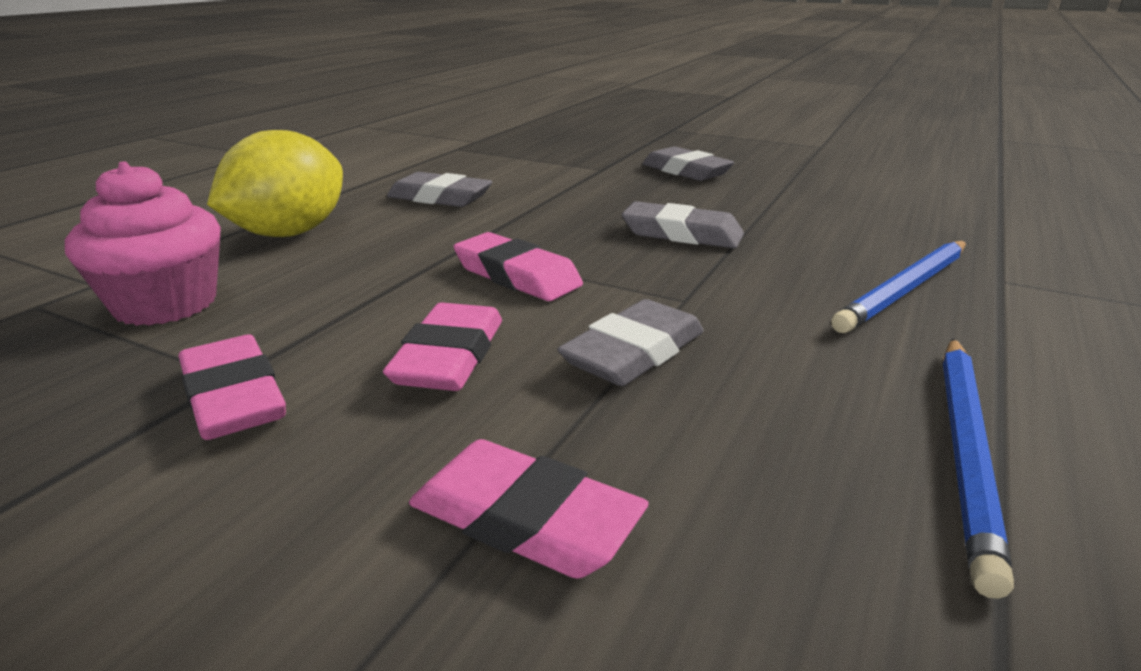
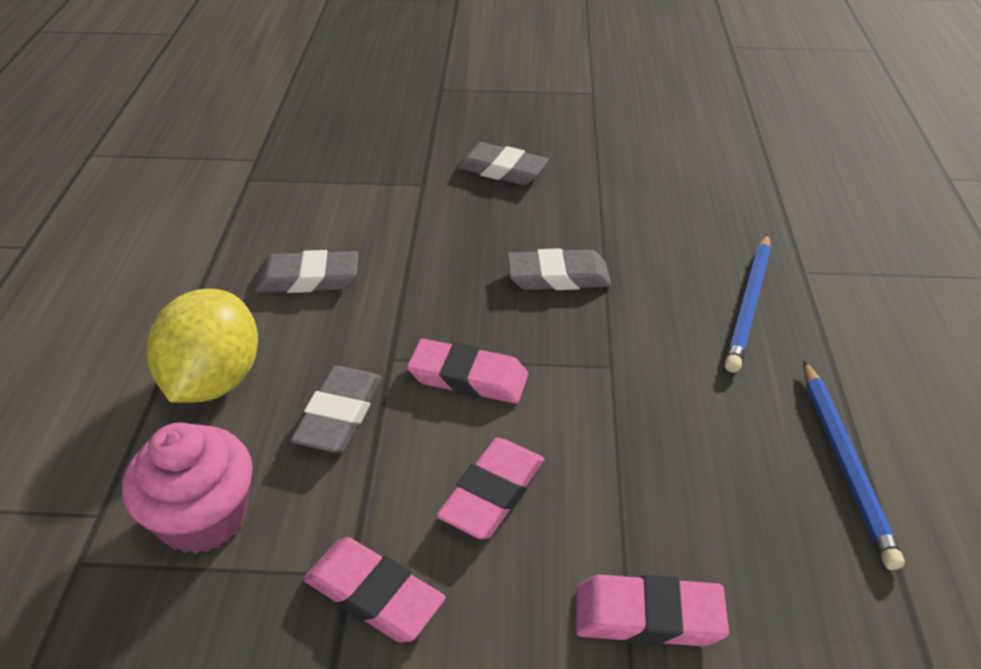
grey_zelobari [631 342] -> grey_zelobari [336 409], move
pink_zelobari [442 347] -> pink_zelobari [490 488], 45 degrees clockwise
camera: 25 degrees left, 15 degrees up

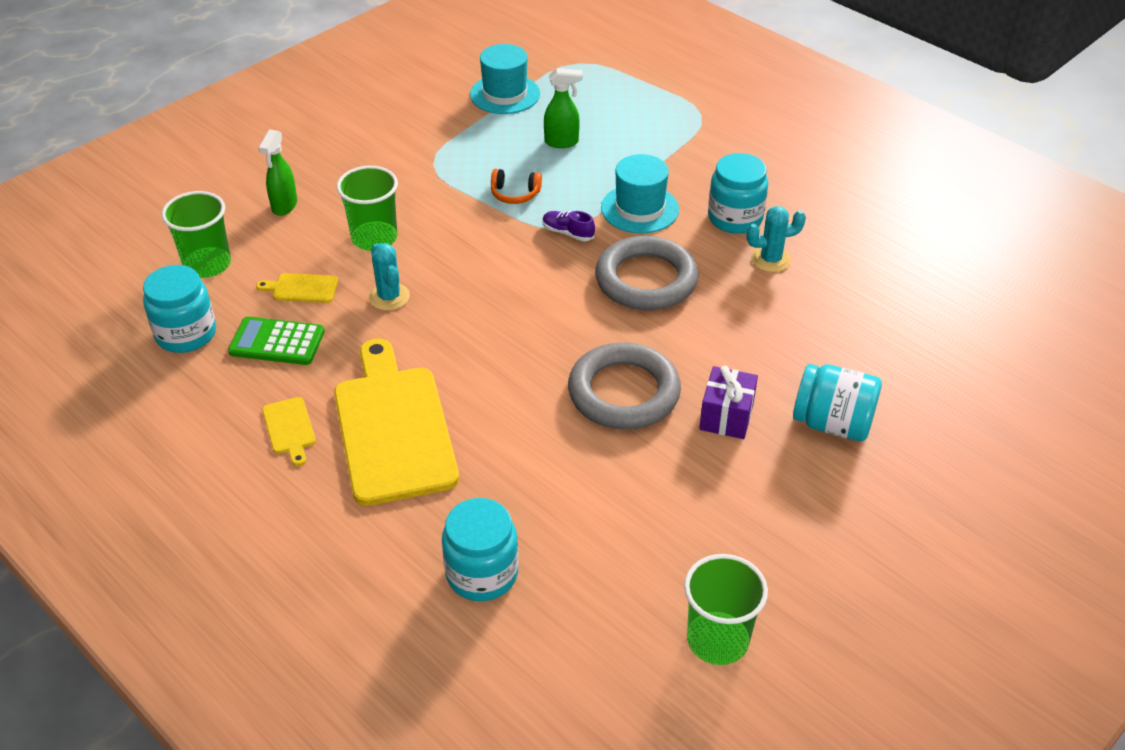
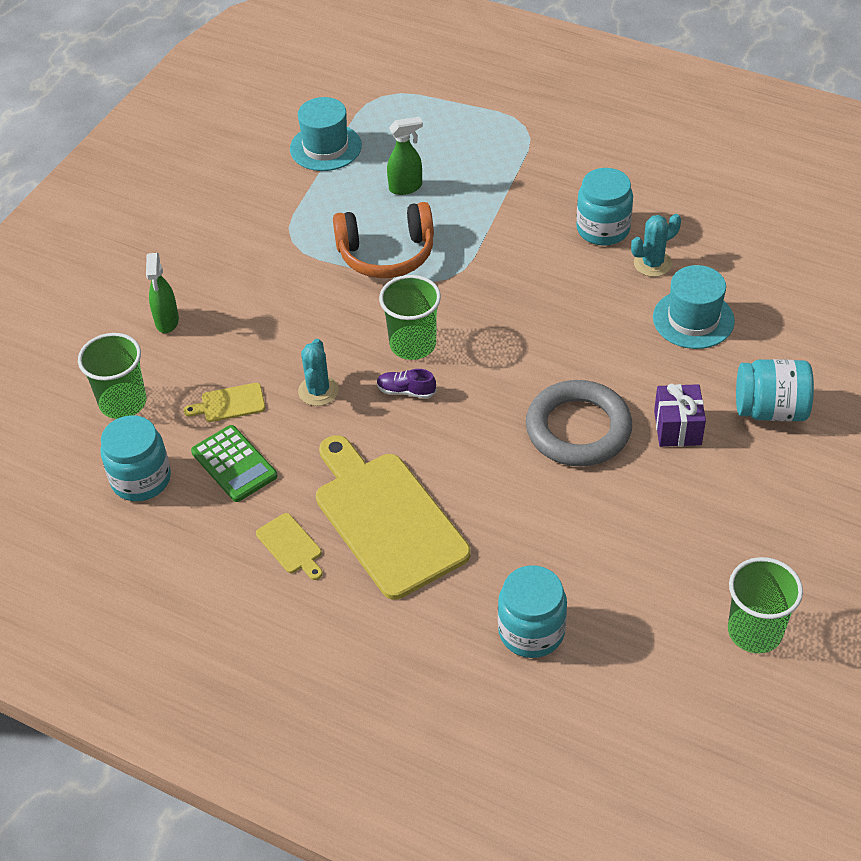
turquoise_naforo [640 194] -> turquoise_naforo [694 307], move
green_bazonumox [367 208] -> green_bazonumox [410 317], move
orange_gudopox [516 186] -> orange_gudopox [383 240], x1.98
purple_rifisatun [569 226] -> purple_rifisatun [406 384], move
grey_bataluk [647 273] -> none
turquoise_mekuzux [389 277] -> turquoise_mekuzux [318 372], 45 degrees clockwise
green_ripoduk [276 340] -> green_ripoduk [234 463], 120 degrees counterclockwise
camera: 15 degrees left, 5 degrees up

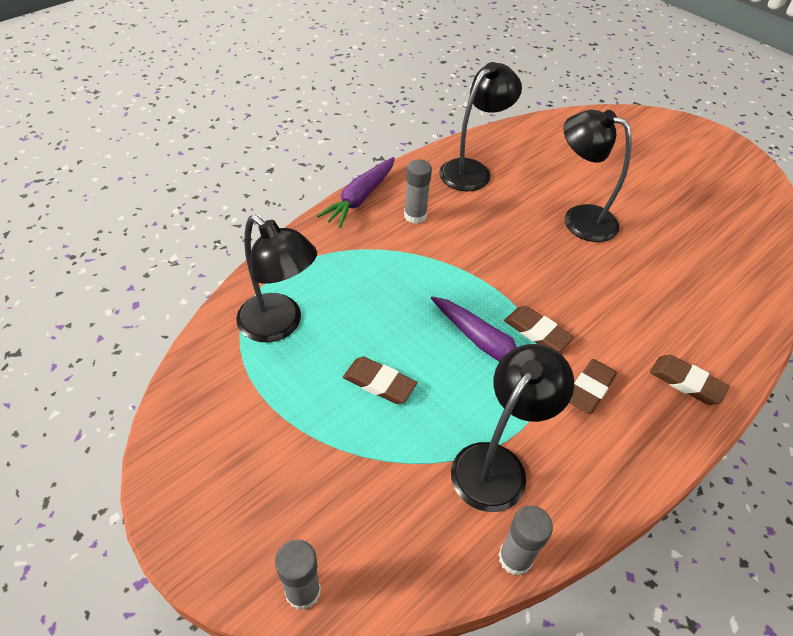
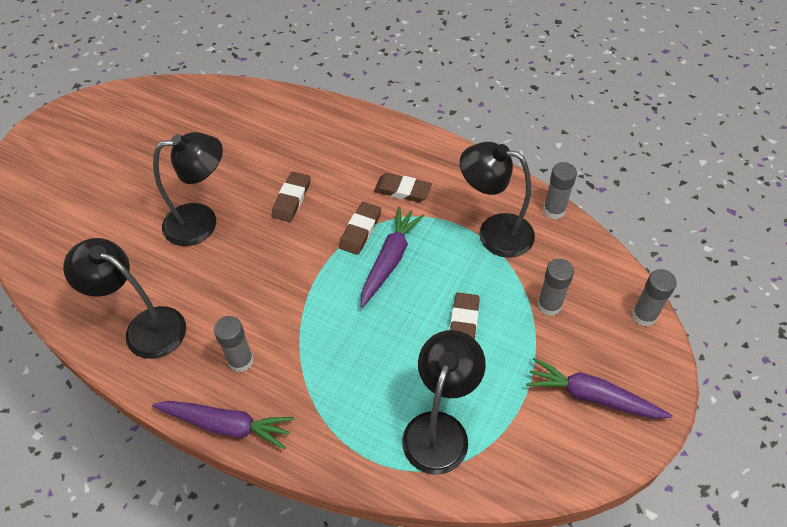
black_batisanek [597 176] -> black_batisanek [188 189], 120 degrees counterclockwise
brown_zelobari [689 380] -> brown_zelobari [291 197], move
none -> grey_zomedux [555 287]
none -> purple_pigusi [599 388]
camera: 105 degrees left, 5 degrees up

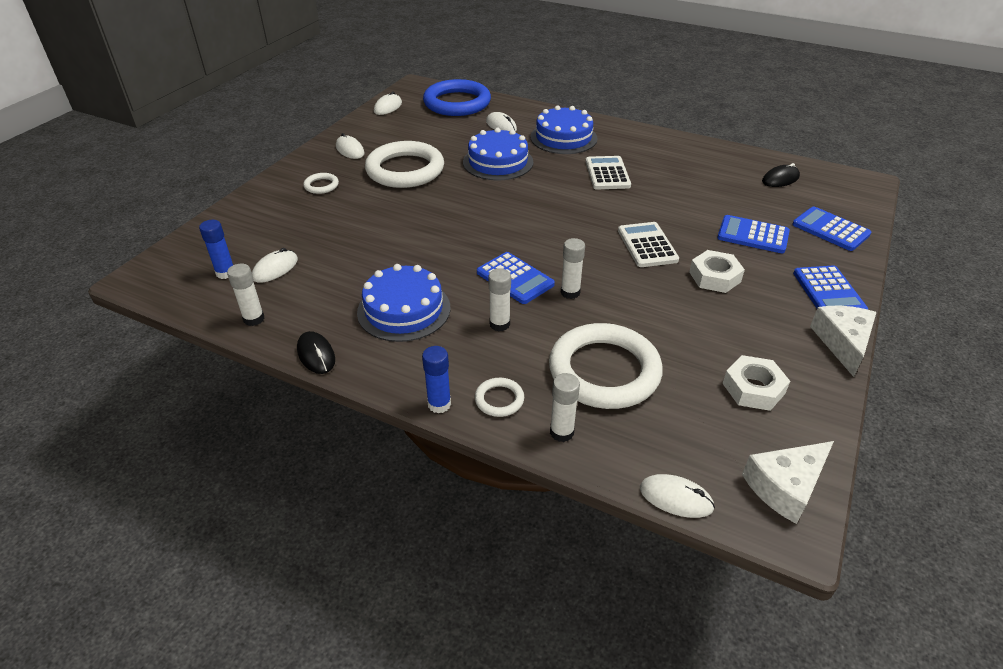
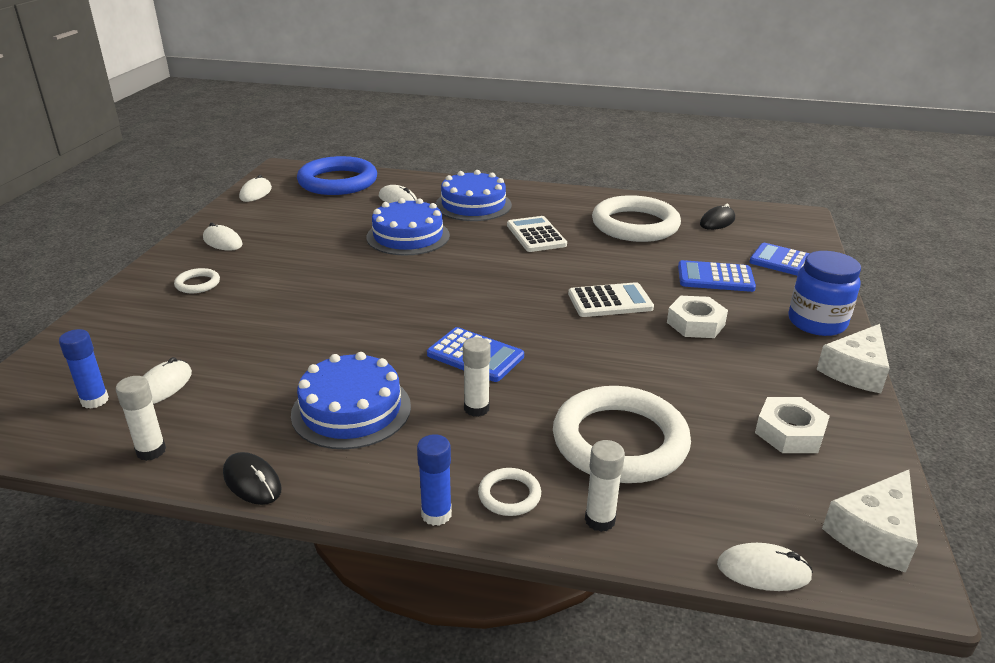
white_bataluk [404 164] -> white_bataluk [636 218], move
white_ripoduk [648 244] -> white_ripoduk [611 299], 105 degrees clockwise
white_zomedux [573 268] -> none
blue_ripoduk [830 287] -> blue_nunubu [824 293]
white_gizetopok [843 341] -> white_gizetopok [853 358], 135 degrees counterclockwise
camera: 15 degrees left, 10 degrees down

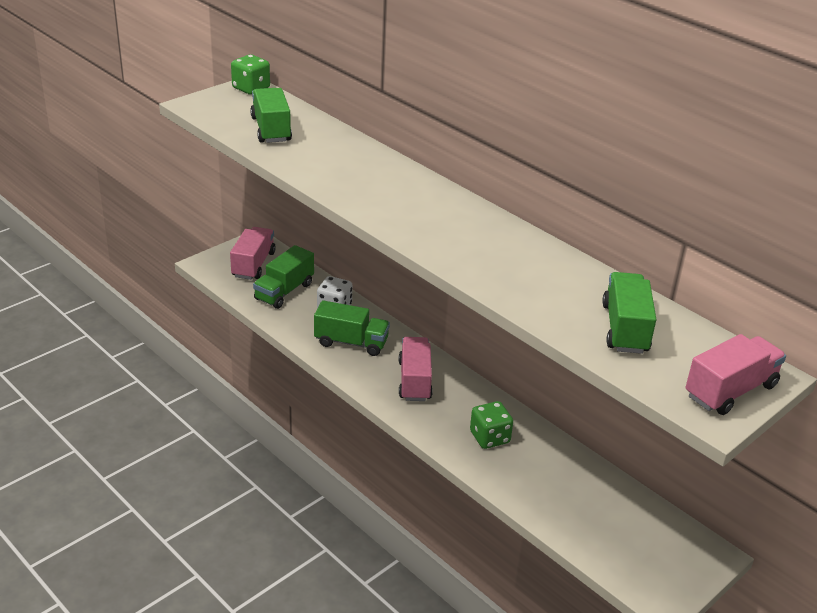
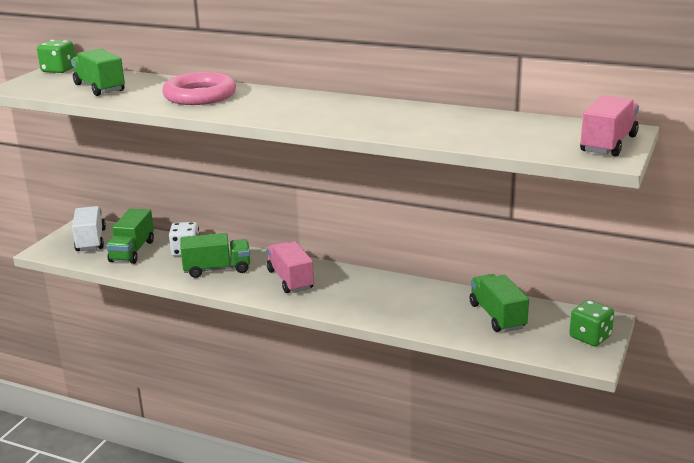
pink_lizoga [253 253] -> white_lizoga [89 228]
green_lizoga [629 313] -> green_lizoga [499 303], move
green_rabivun [491 425] -> green_rabivun [591 323], move
none -> pink_bataluk [199 88]
camera: 20 degrees left, 10 degrees down

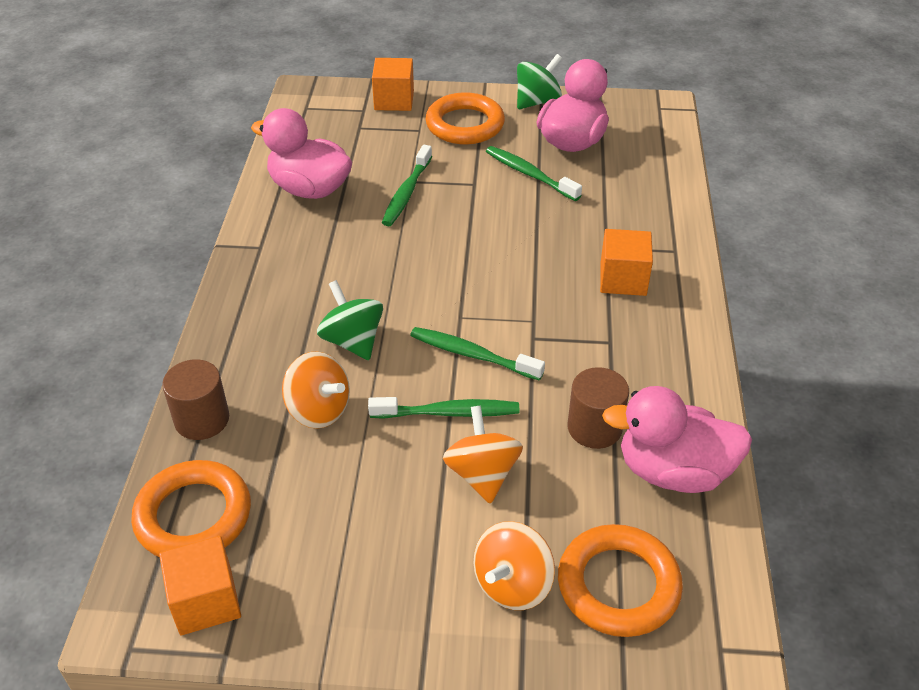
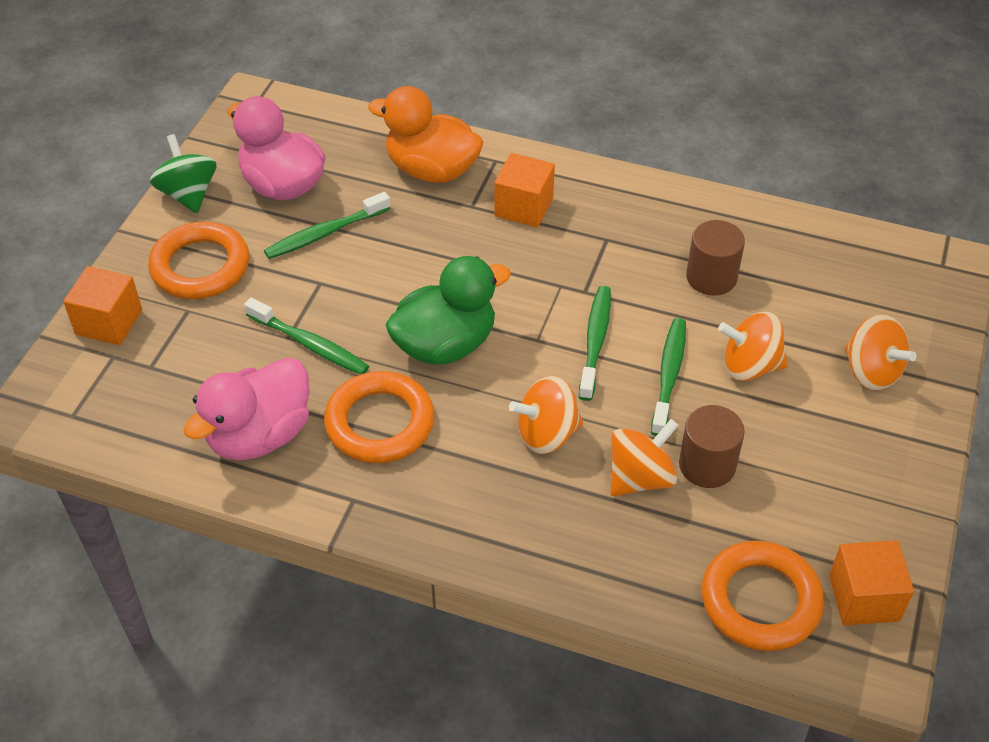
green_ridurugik [350 320] -> orange_ridurugik [546 415]
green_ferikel [477 354] -> green_ferikel [595 343], 150 degrees clockwise
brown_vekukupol [195 399] -> brown_vekukupol [712 446], move
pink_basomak [677 439] -> none
orange_bataluk [620 580] -> orange_bataluk [379 417], move
none -> orange_basomak [426 134]
none -> green_basomak [448 310]
camera: 75 degrees left, 5 degrees up

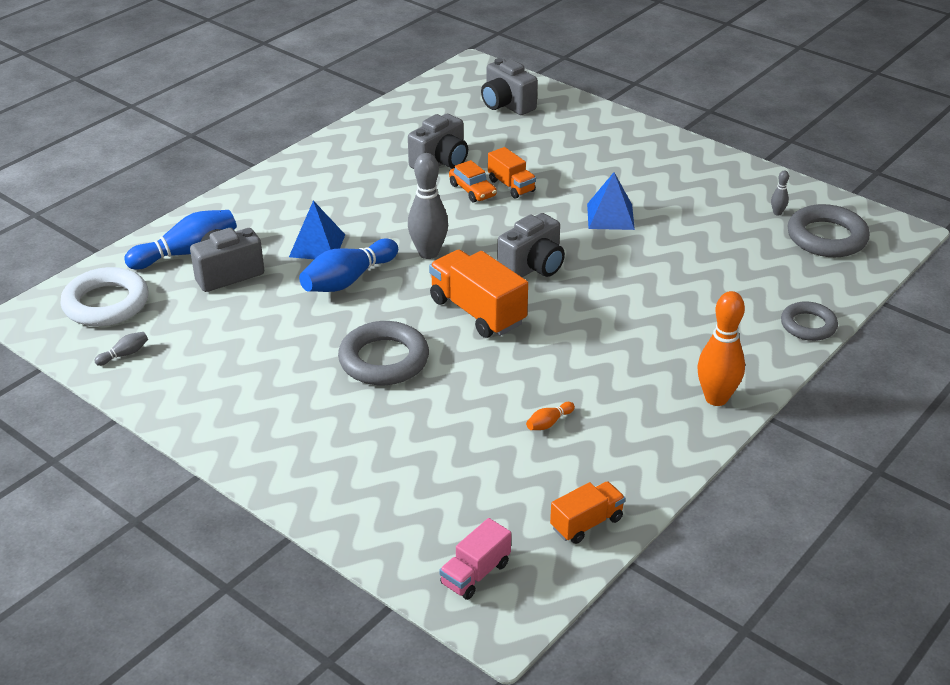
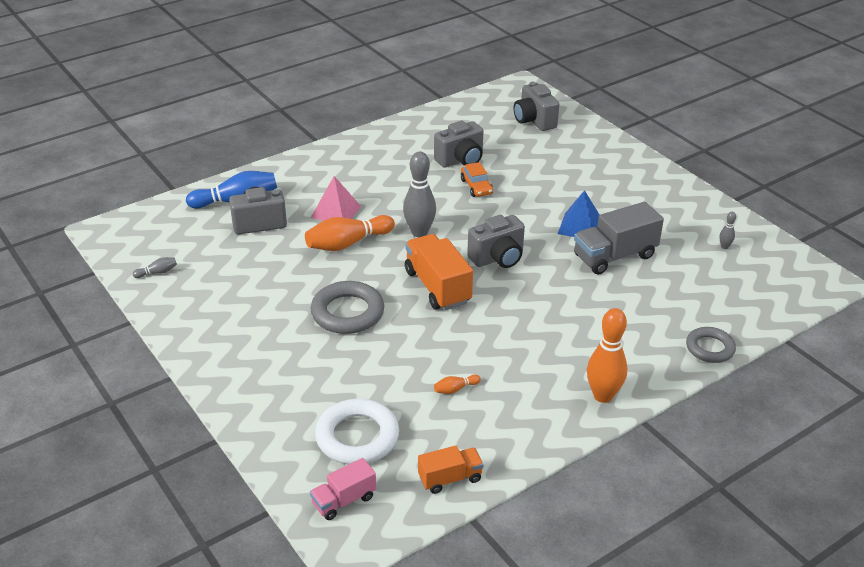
orange_lizoga [512 173] -> none
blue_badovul [317 230] -> pink_badovul [336 198]
grey_bataluk [829 230] -> none
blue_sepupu [348 265] -> orange_sepupu [350 233]
white_bataluk [104 296] -> white_bataluk [357 432], move
none -> grey_lizoga [619 238]
camera: 15 degrees right, 0 degrees up

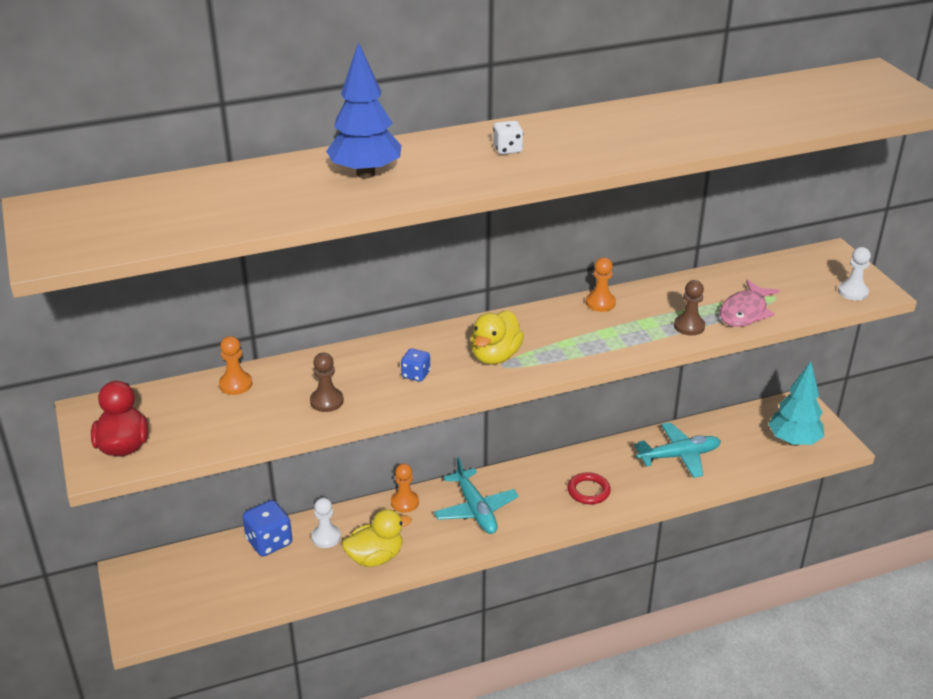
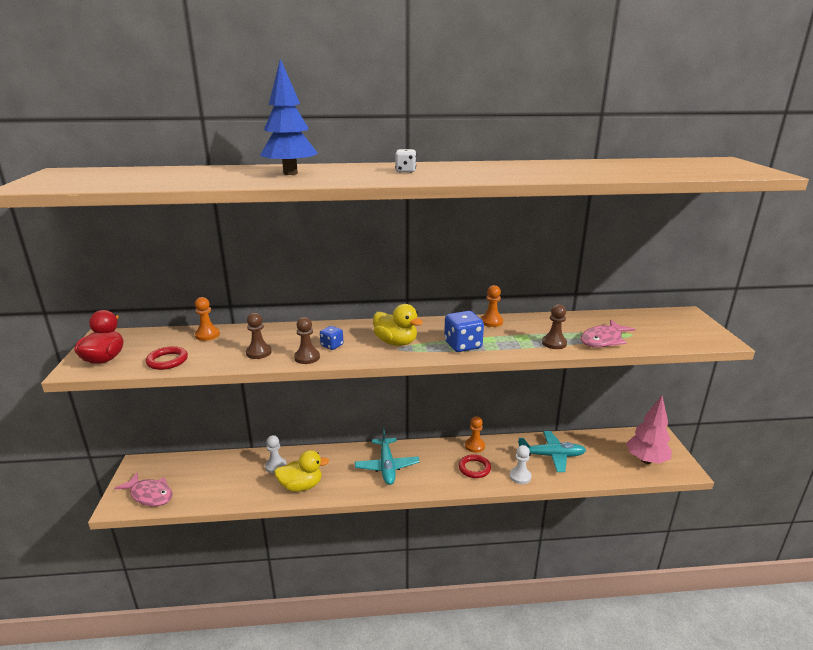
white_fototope [854 274] -> white_fototope [520 464], move
yellow_basomak [497 337] -> yellow_basomak [398 325], 90 degrees counterclockwise
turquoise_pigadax [796 403] -> pink_pigadax [649 429]
orange_fototope [405 488] -> orange_fototope [475 434], move
blue_rabivun [267 528] -> blue_rabivun [464 331], move
none -> brown_fototope [307 340]
none -> red_bataluk [167 358]
none -> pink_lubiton [143 489]
camera: 15 degrees right, 10 degrees down

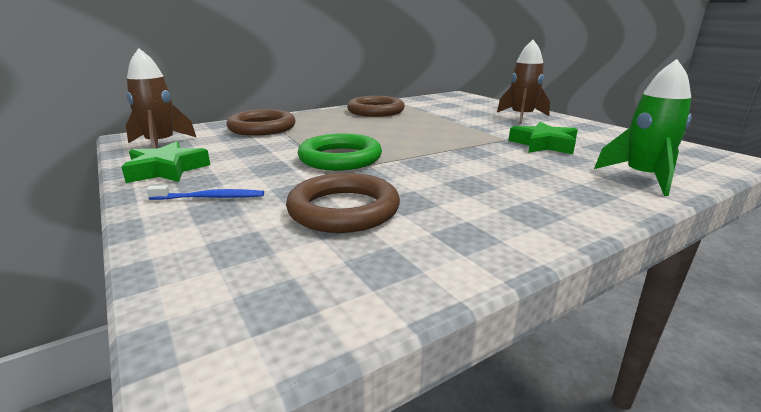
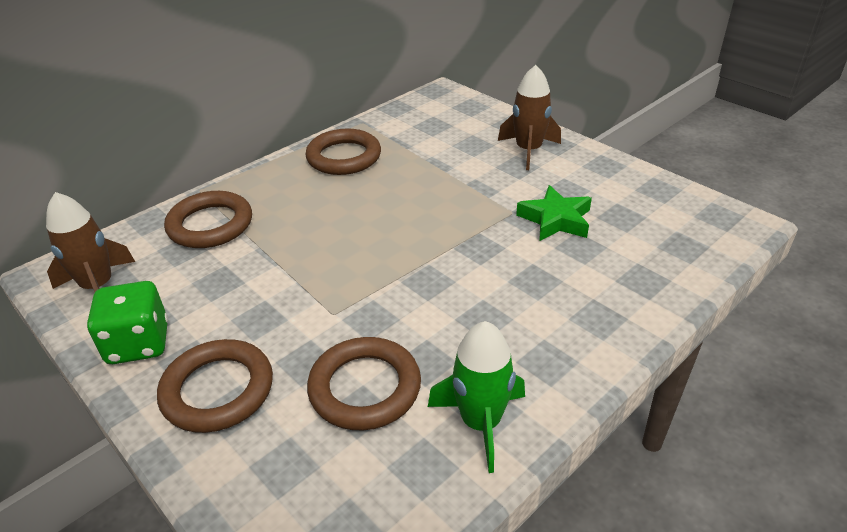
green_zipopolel [642 127] -> green_zipopolel [476 397], move
green_bataluk [340 152] -> none
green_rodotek [165 162] -> green_rabivun [127 322]
blue_ferikel [205 192] -> brown_bataluk [215 386]
camera: 10 degrees left, 15 degrees up

